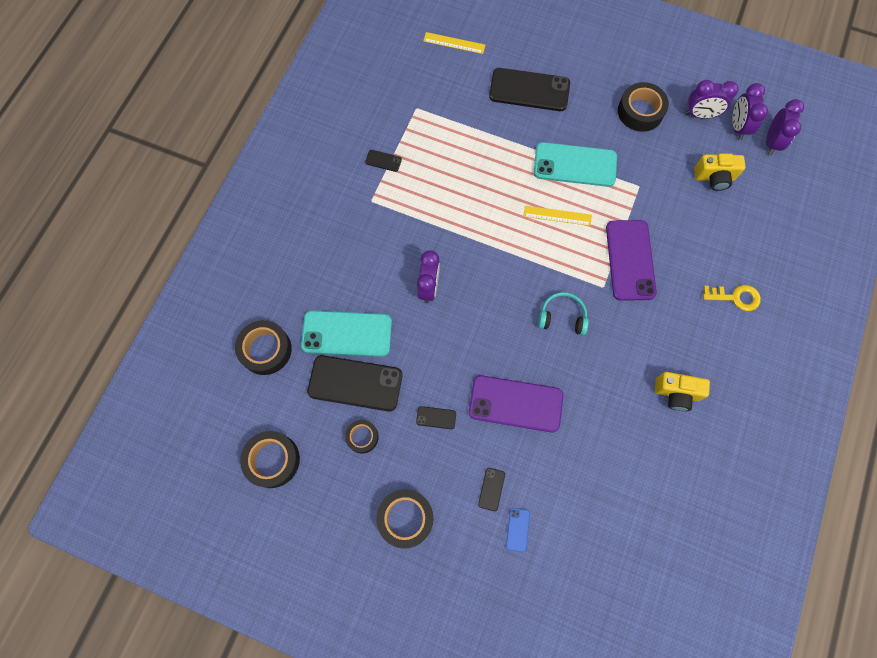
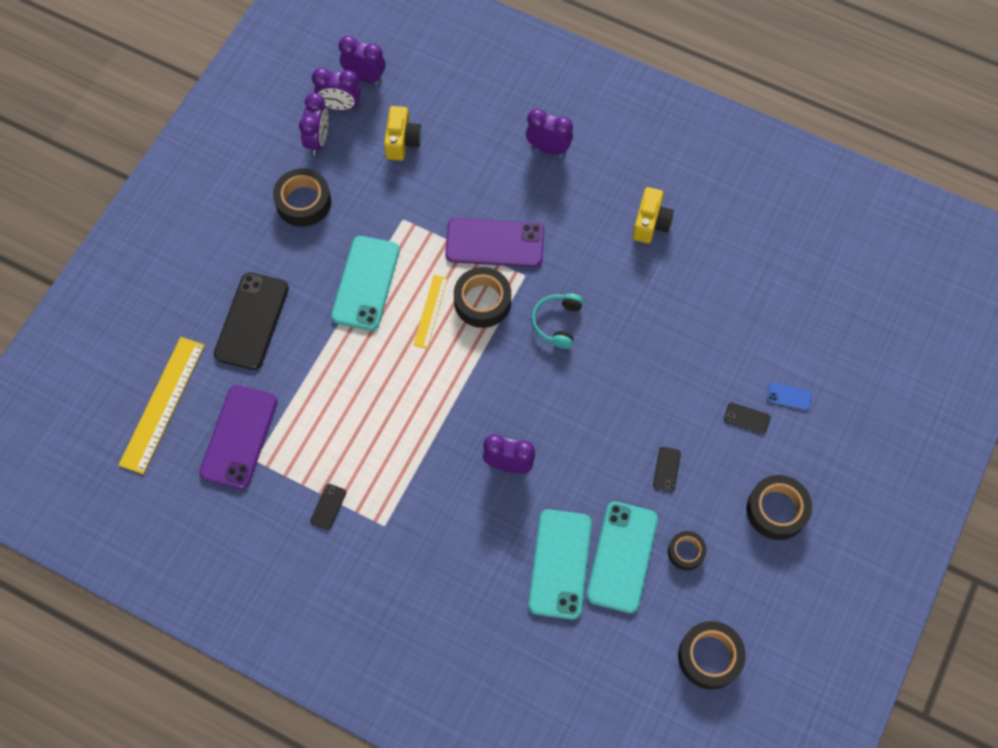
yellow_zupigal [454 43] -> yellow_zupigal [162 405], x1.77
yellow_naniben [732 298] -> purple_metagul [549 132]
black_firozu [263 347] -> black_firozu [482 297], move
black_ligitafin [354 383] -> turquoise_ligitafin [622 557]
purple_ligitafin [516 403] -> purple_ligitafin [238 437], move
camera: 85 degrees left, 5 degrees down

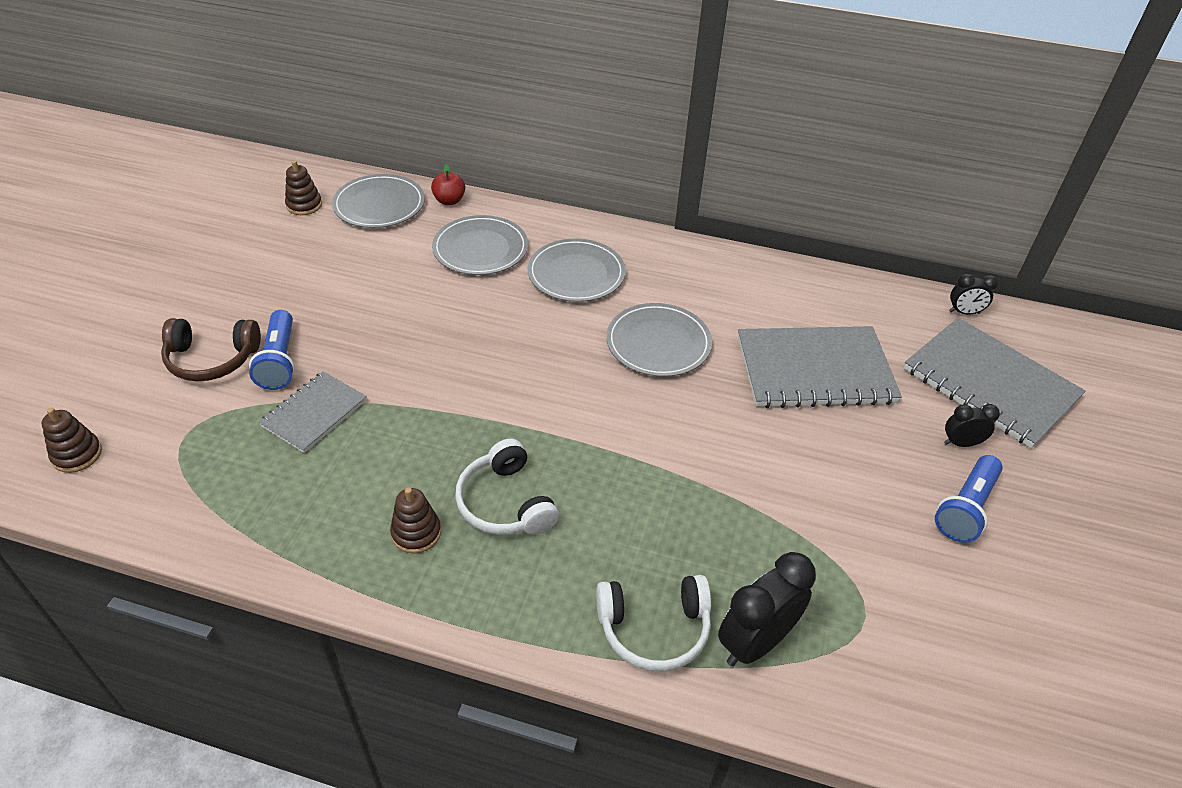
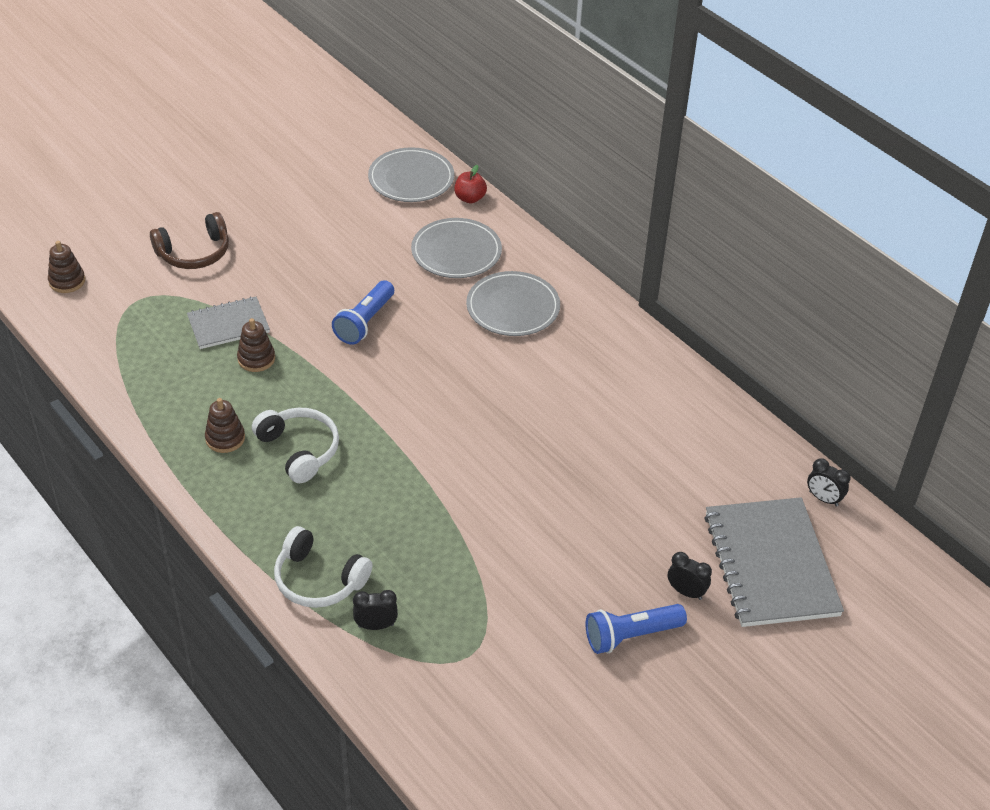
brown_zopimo [303 187] -> brown_zopimo [256 345], move
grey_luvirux [659 340] -> none
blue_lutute [272 350] -> blue_lutute [363 312], move
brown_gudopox [211 349] -> brown_gudopox [189 240], 60 degrees counterclockwise
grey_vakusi [820 367] -> none
white_gudopox [507 487] -> white_gudopox [295 445], 135 degrees clockwise
black_metagul [767 609] -> black_metagul [375 610], x0.55
camera: 35 degrees right, 0 degrees up

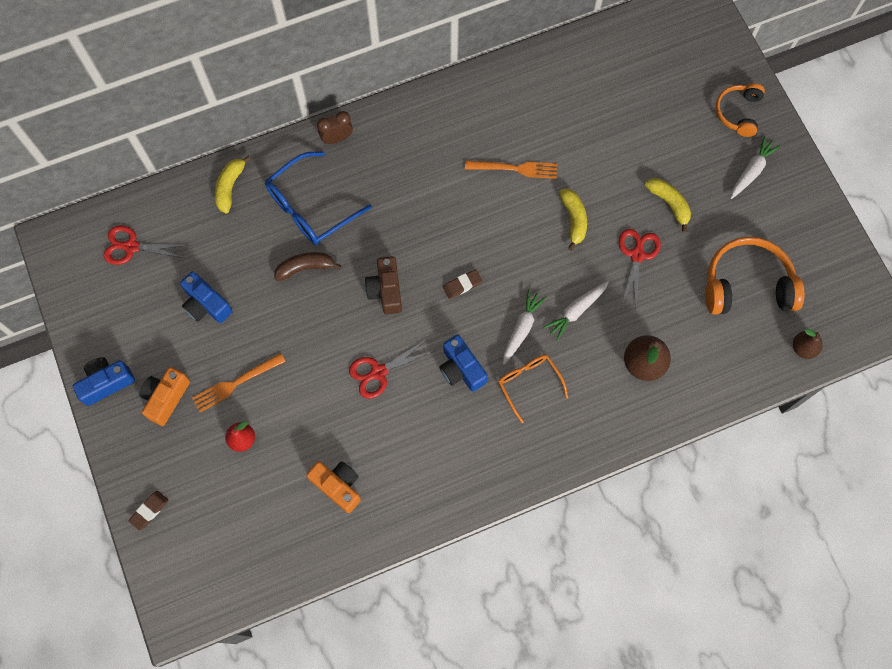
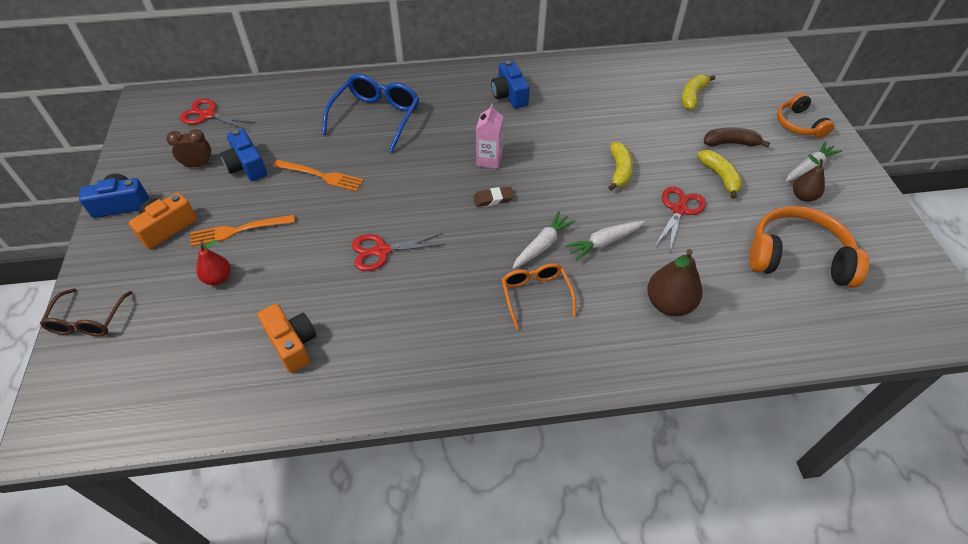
orange_gudopox [740 110] -> orange_gudopox [805 115], 45 degrees counterclockwise
brown_metagul [335 127] -> brown_metagul [190 148], move
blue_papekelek [318 198] -> blue_papekelek [370 113], 135 degrees clockwise
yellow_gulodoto [233 184] -> yellow_gulodoto [698 92], move
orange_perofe [511 169] -> orange_perofe [318 176], move
brown_gulodoto [307 266] -> brown_gulodoto [737 137], move
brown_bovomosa [383 285] -> none
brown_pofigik [808 344] -> brown_pofigik [809 178], move
blue_bovomosa [464 363] -> blue_bovomosa [510 84], move
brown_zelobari [149 511] -> brown_papekelek [86 312]
none -> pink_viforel [489 136]
camera: 15 degrees right, 20 degrees down

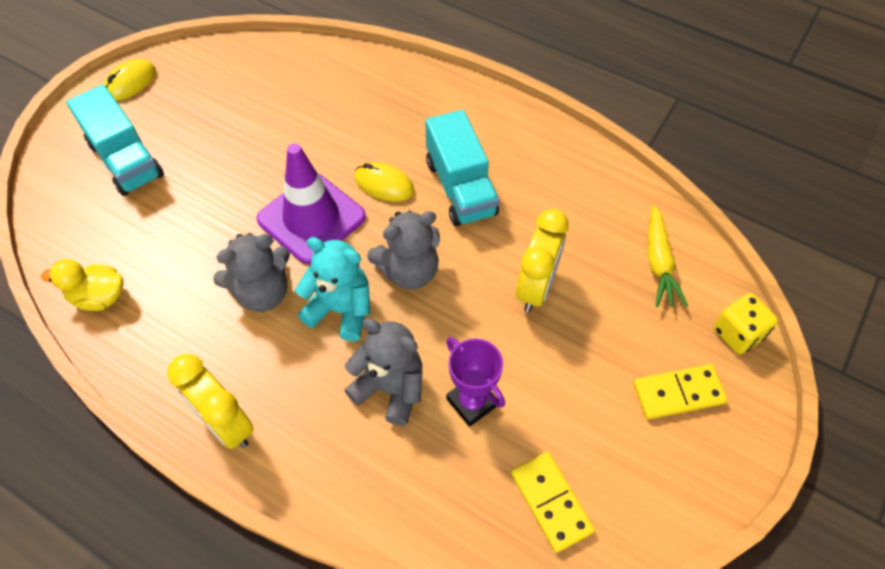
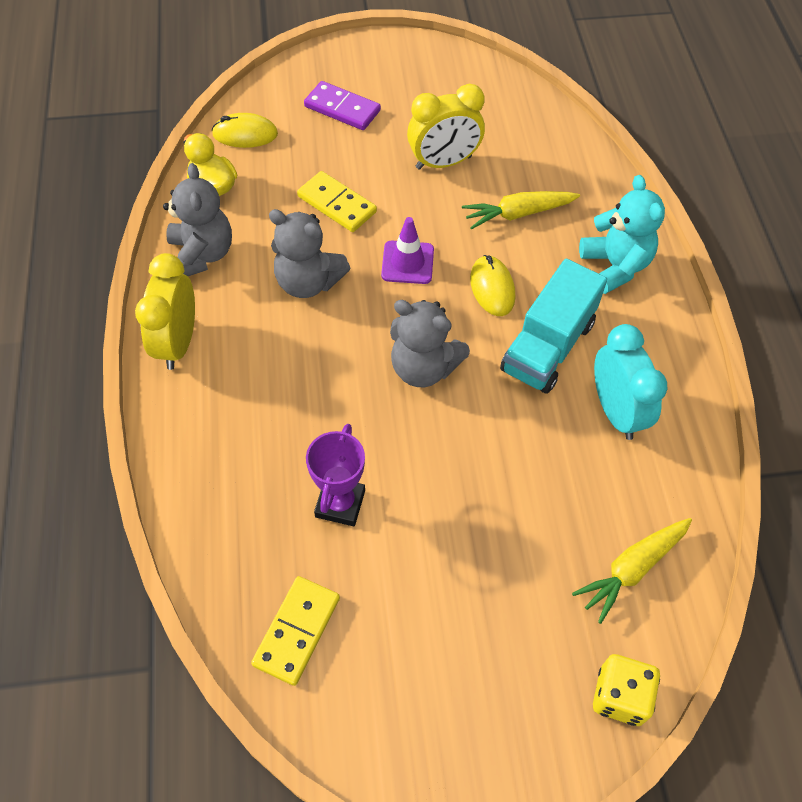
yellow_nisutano [130 80] -> yellow_nisutano [245 130], move
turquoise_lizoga [115 140] -> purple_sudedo [342 105]
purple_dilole [311 203] -> purple_dilole [407 250], x0.56
yellow_metagul [542 260] -> yellow_metagul [446 127], move
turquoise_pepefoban [332 289] -> turquoise_pepefoban [622 234], move
grey_pepefoban [383 372] -> grey_pepefoban [197 219], move
yellow_sudedo [680 392] -> yellow_sudedo [337 201], move
none -> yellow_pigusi [521 210]
none -> turquoise_metagul [630 382]
camera: 50 degrees right, 0 degrees up

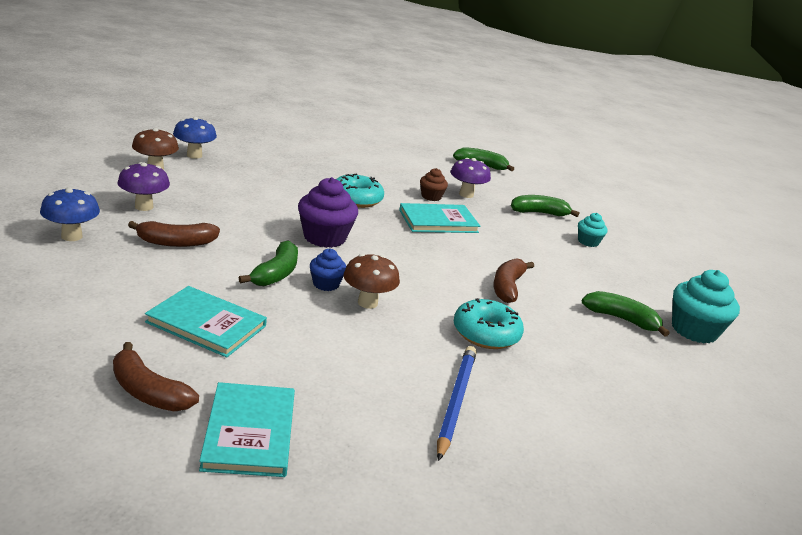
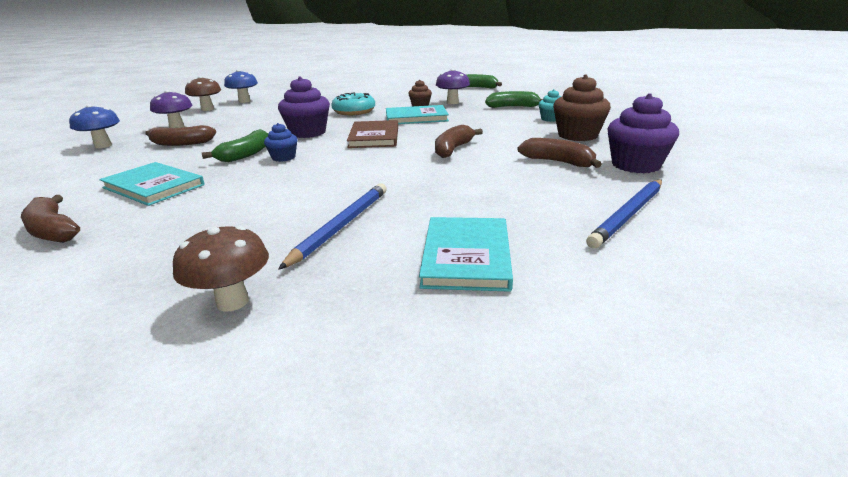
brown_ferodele [371 281] -> brown_ferodele [221 269], move
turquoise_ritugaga [706 307] -> purple_ritugaga [643 133]
green_gulodoto [626 314] -> brown_gulodoto [560 153]
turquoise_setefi [489 323] -> none
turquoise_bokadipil [247 429] -> turquoise_bokadipil [466 254], move
none -> brown_ritugaga [582 108]
none -> brown_bokadipil [372 134]
none -> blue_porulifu [624 214]
camera: 15 degrees right, 0 degrees up

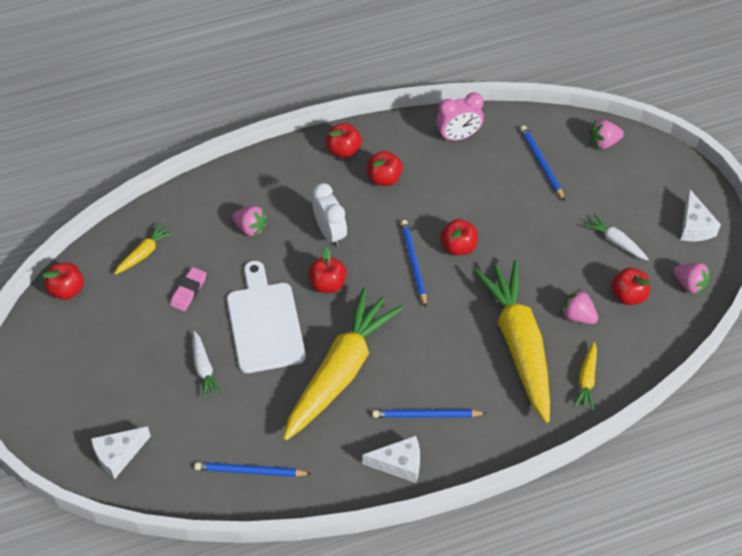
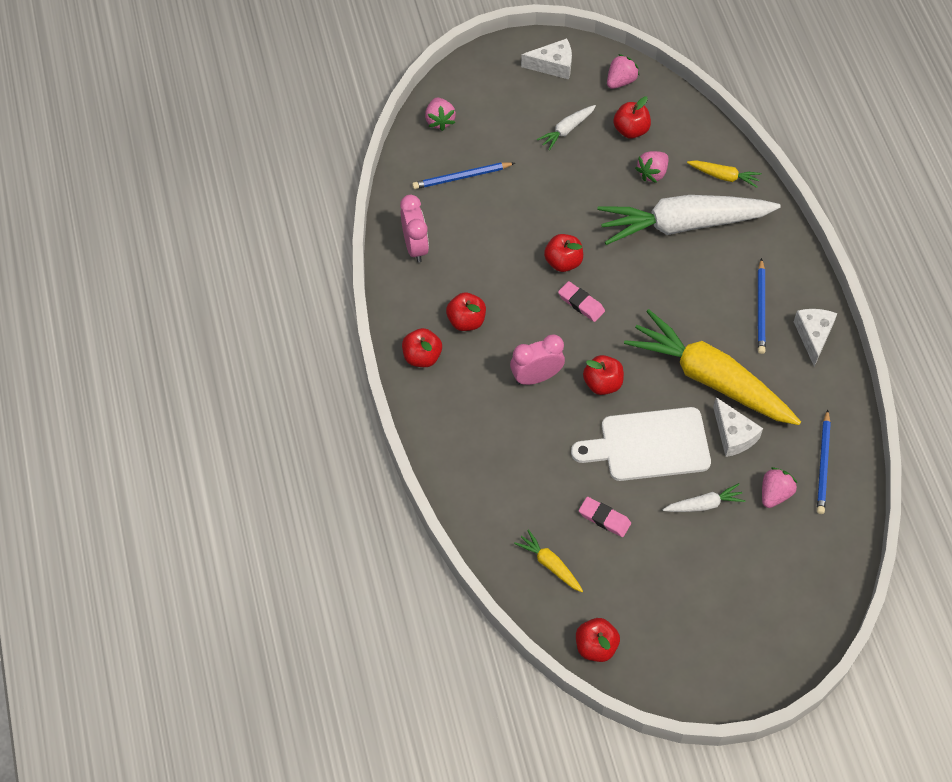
white_metagul [330 215] -> pink_metagul [537 359]
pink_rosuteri [250 221] -> pink_rosuteri [779 487], move
blue_porulifu [414 263] -> pink_zelobari [581 301]
yellow_pigusi [511 341] -> white_pigusi [689 220]
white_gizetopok [121 452] -> white_gizetopok [738 427], move
camera: 85 degrees left, 5 degrees up

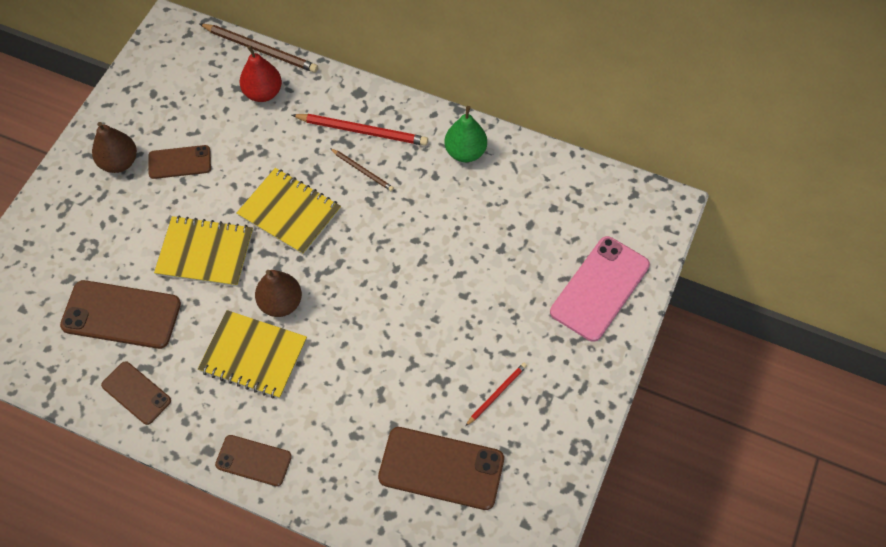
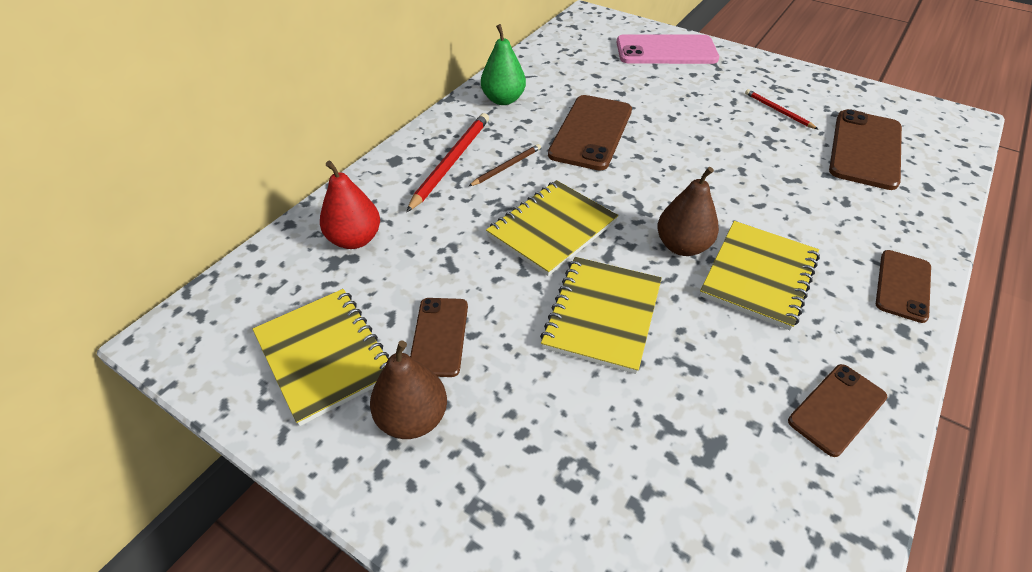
brown_porulifu [259 48] -> none
pink_ligitafin [600 289] -> pink_ligitafin [667 49], 45 degrees counterclockwise
brown_ligitafin [120 314] -> brown_ligitafin [590 133], move
none -> yellow_vakusi [321 357]
camera: 80 degrees left, 15 degrees down

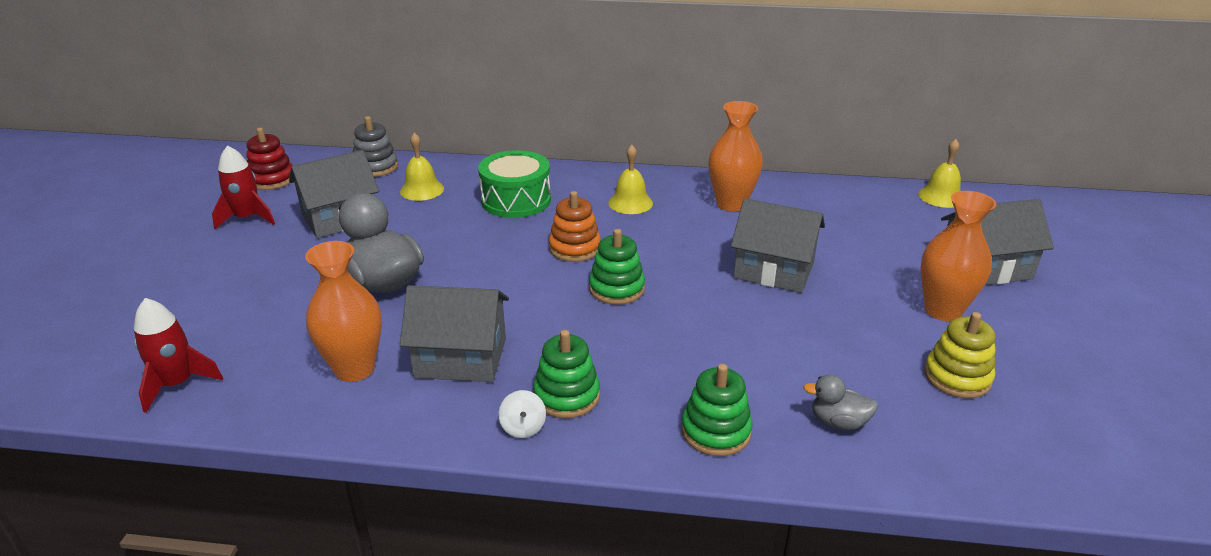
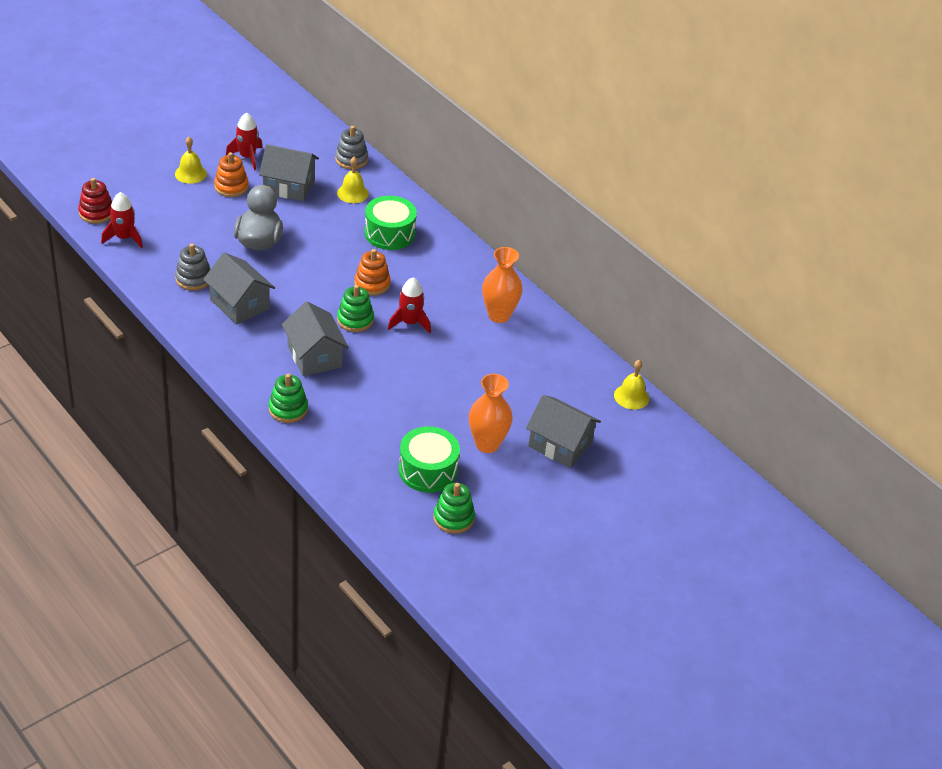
red_zopimo [269 159] -> red_zopimo [95 201], move
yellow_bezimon [630 179] -> yellow_bezimon [191 160], move
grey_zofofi [778 245] -> grey_zofofi [315 338], move
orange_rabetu [343 311] -> grey_zopimo [193 267]
yellow_zopimo [960 355] -> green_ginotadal [429 459]
green_zopimo [566 374] -> green_zopimo [454 508], move
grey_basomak [840 402] -> none
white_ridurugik [522 414] -> none
none -> orange_zopimo [231 174]
none -> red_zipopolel [409 305]
camera: 40 degrees right, 10 degrees up

